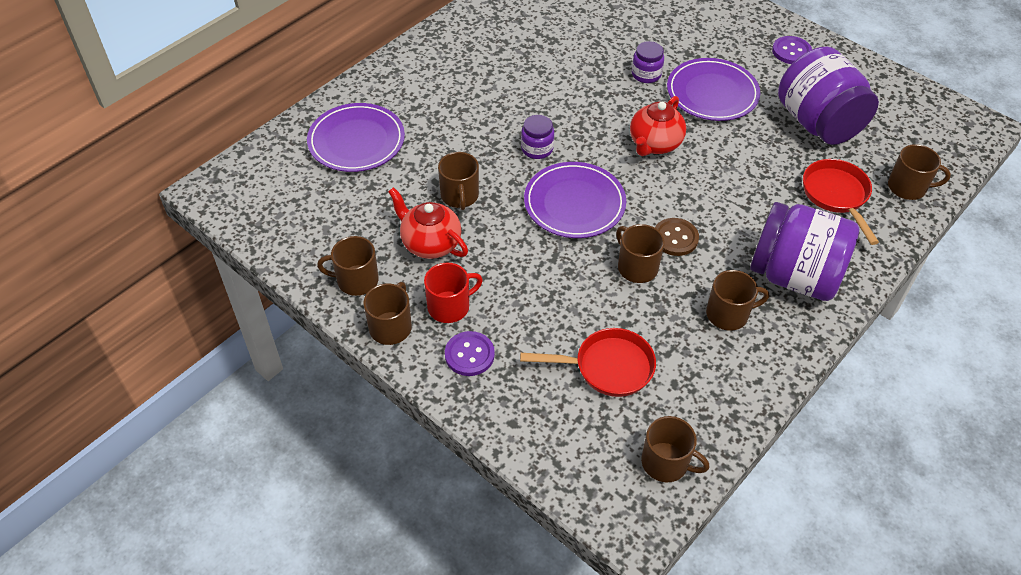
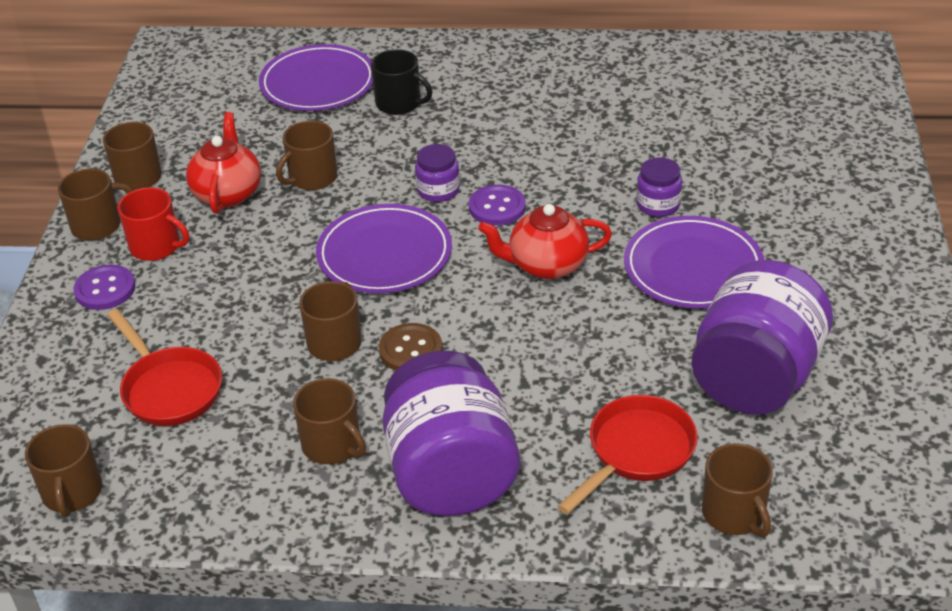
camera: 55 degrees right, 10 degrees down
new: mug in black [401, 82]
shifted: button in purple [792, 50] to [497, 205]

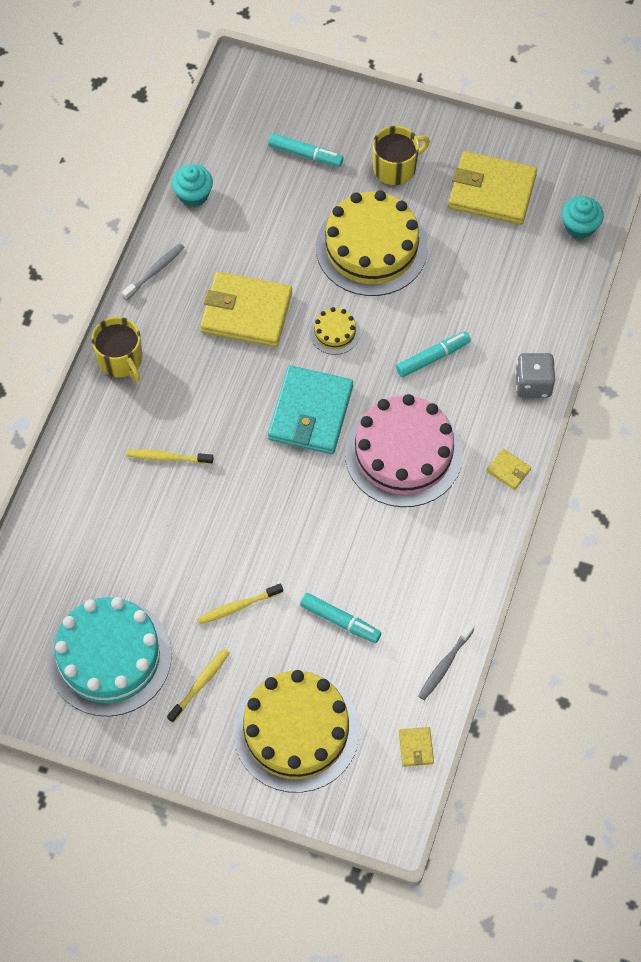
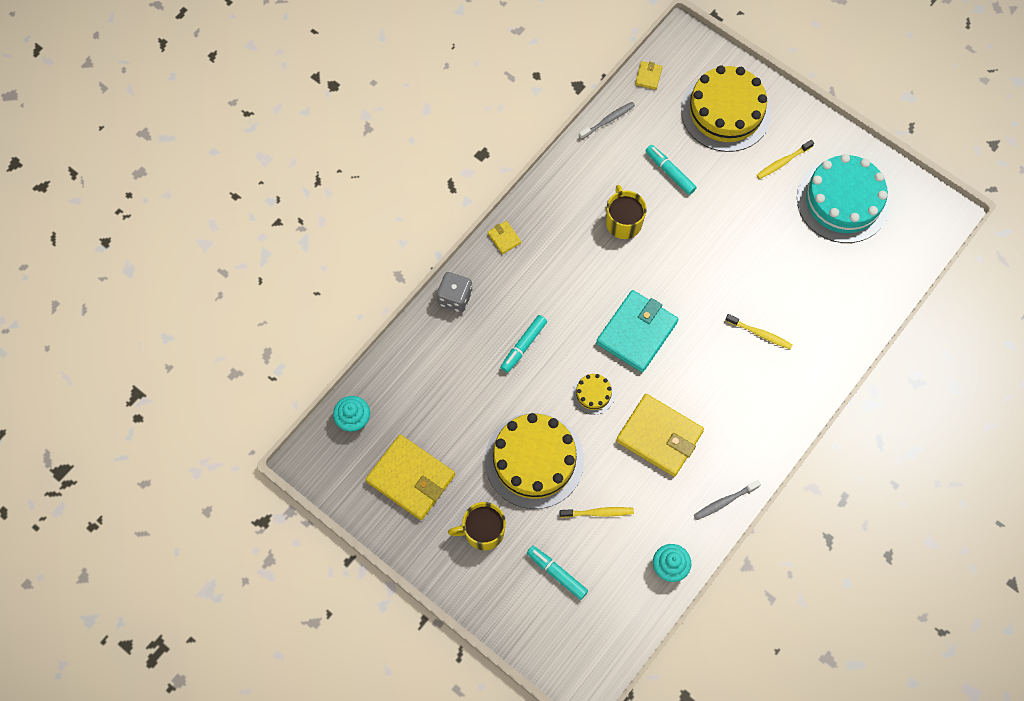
camera: 160 degrees left, 5 degrees up
gone: cake in pink [404, 450]
shifted: mug in yellow [116, 349] to [626, 212]; toothbrush in yellow [240, 603] to [597, 512]
rotated: marker in turquoise [433, 354] = [523, 344] 45 degrees counterclockwise

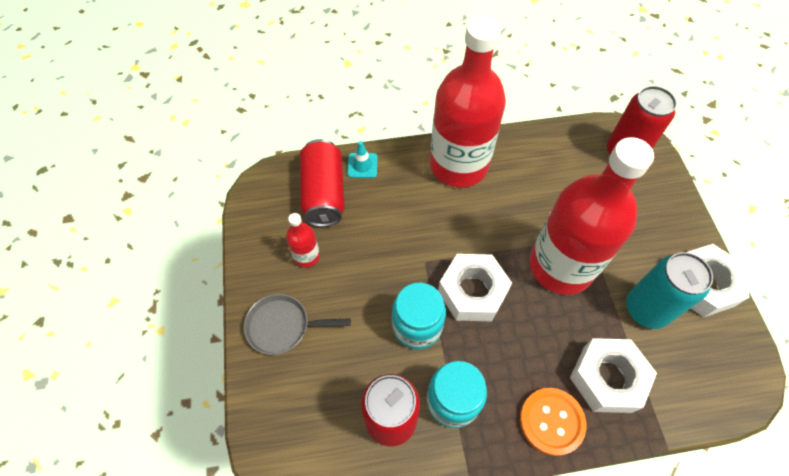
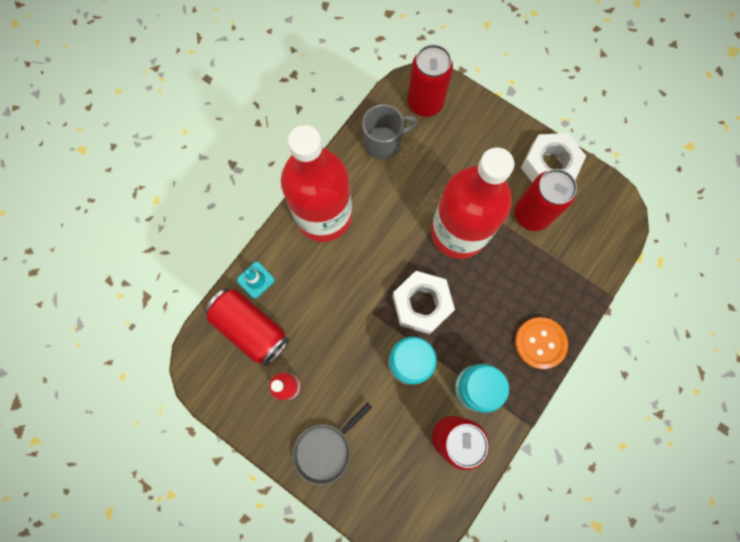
camera: 45 degrees left, 15 degrees up
gone: nut in white [613, 375]
new: mug in grey [389, 132]
repainted: can in turquoise [669, 290] to can in red [546, 200]

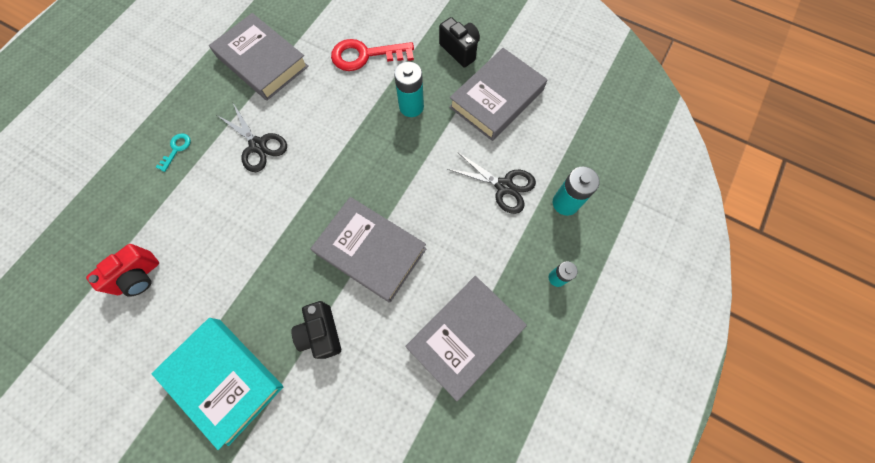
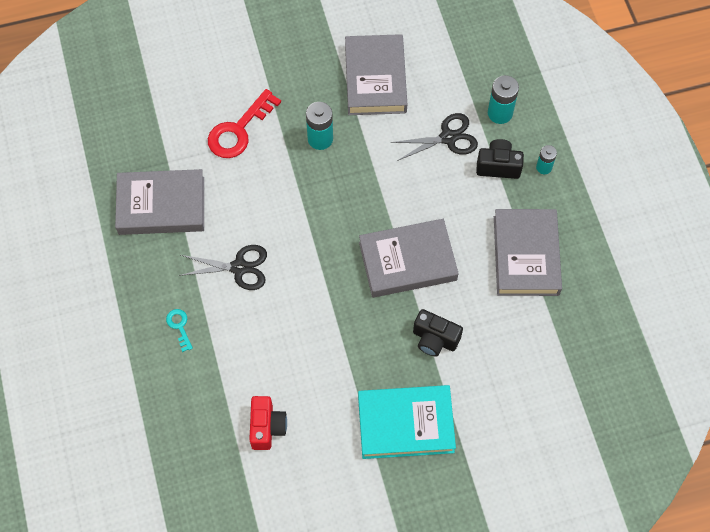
camera: 45 degrees left, 5 degrees down
shifted: camera in black [459, 42] to [500, 159]

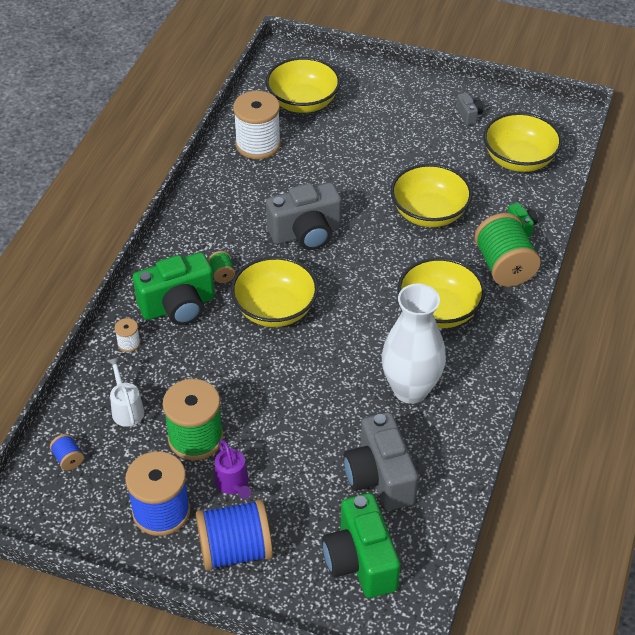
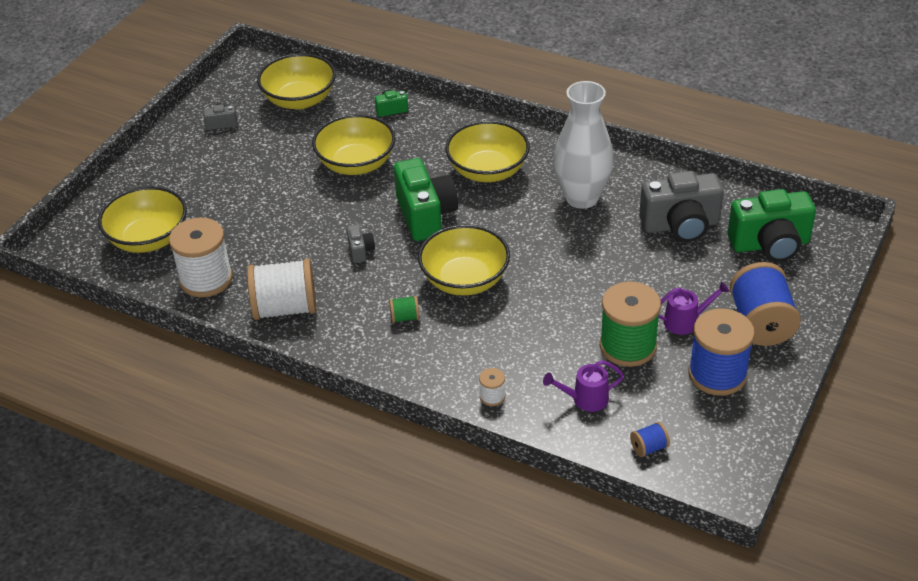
camera: 80 degrees left, 5 degrees down
gone: spool in green [507, 250]
new: spool in white [281, 289]
shifted: camera in green [174, 288] to [426, 199]
repainted: watering can in white [125, 392] to watering can in purple [583, 386]
scaled: camera in grey [304, 216] = [361, 243] x0.45

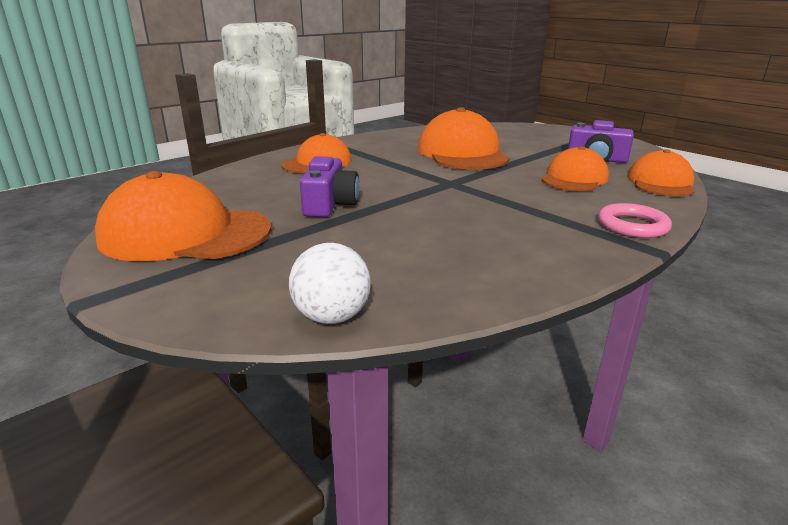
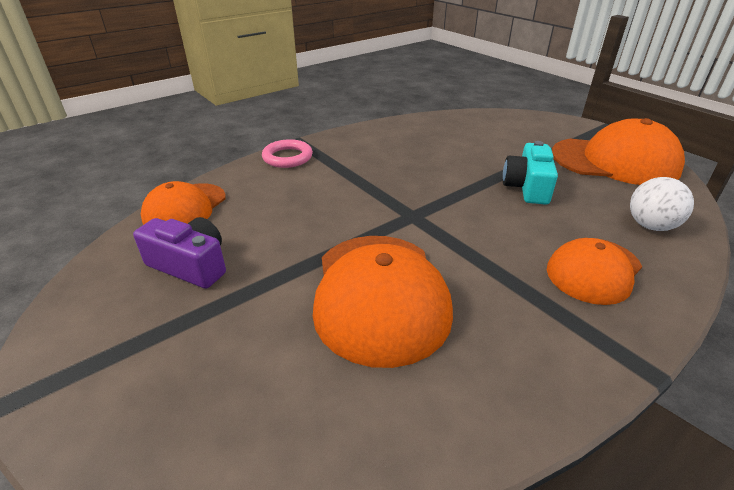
camera: 175 degrees left, 10 degrees up
gone: cap in orange [575, 168]
shifted: ball in white [330, 283] to [662, 204]
repainted: camera in purple [329, 186] to camera in turquoise [530, 173]

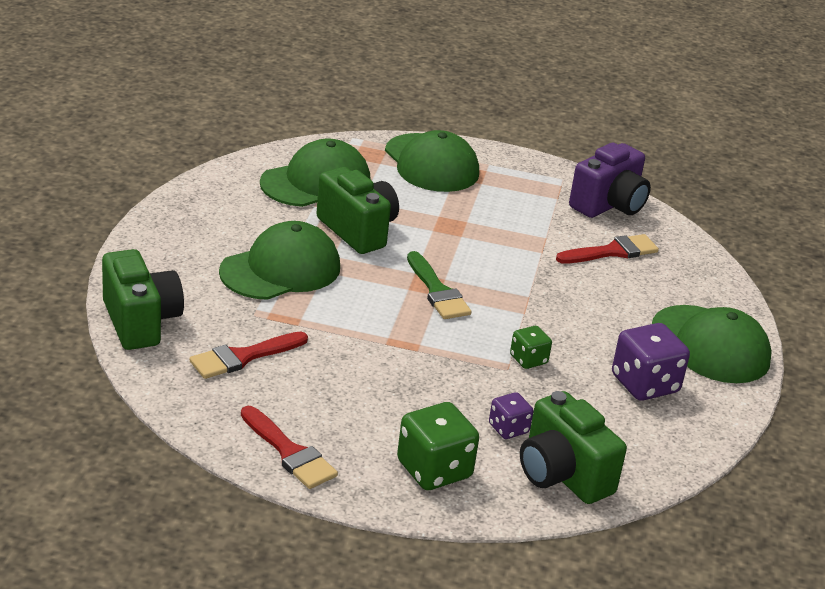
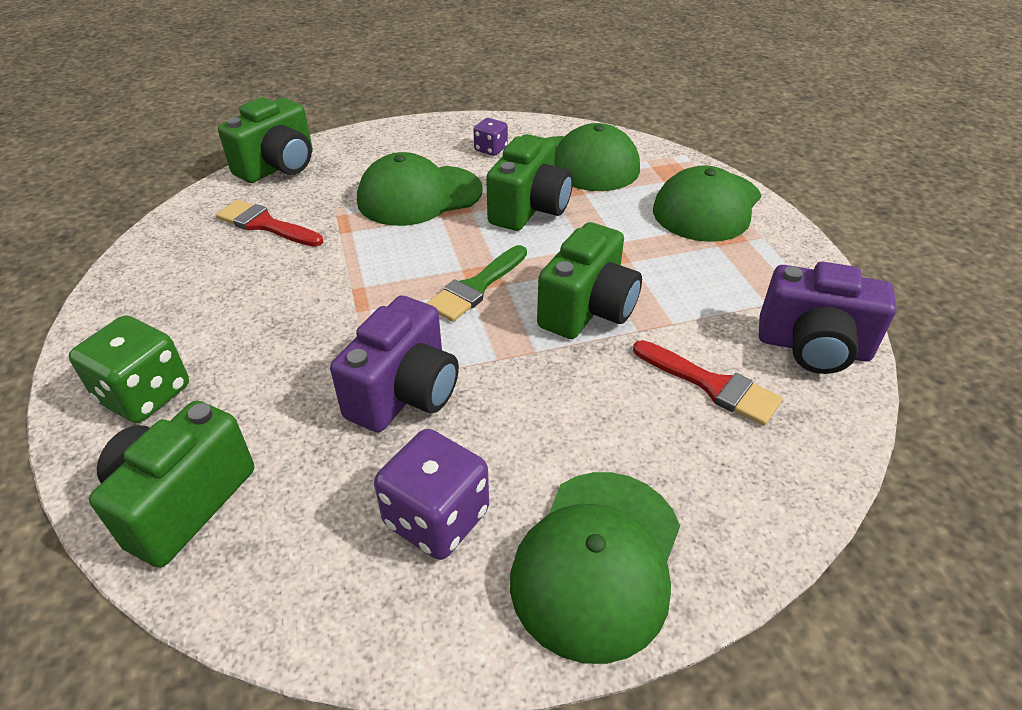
camera: 65 degrees right, 10 degrees up
gone: brush in red [289, 447]
new: camera in green [589, 280]
shifted: dice in purple [511, 415] to [490, 137]
swapped: dice in green [531, 347] to camera in purple [394, 363]
rotated: cap in green [279, 260] = [420, 189] 135 degrees clockwise

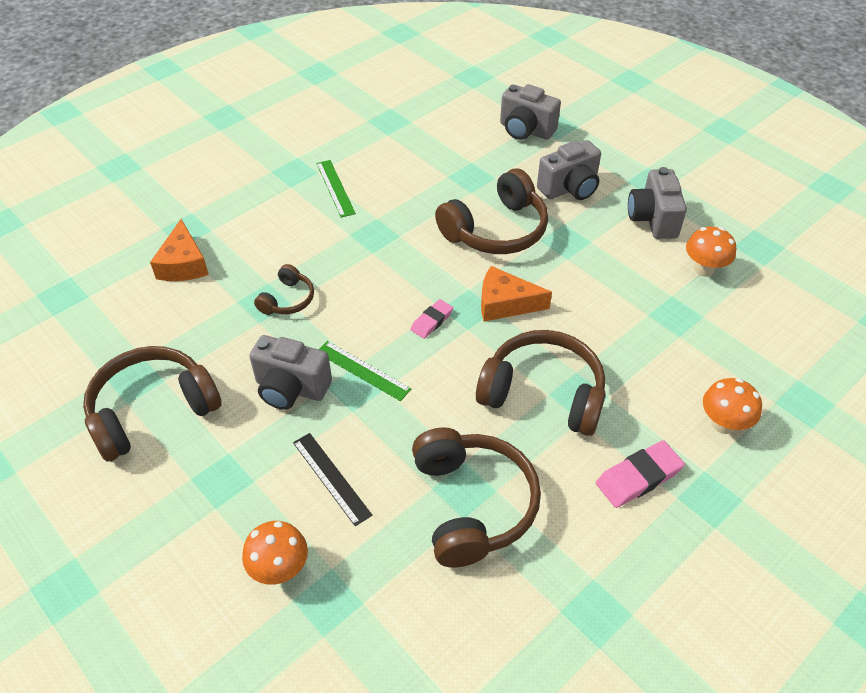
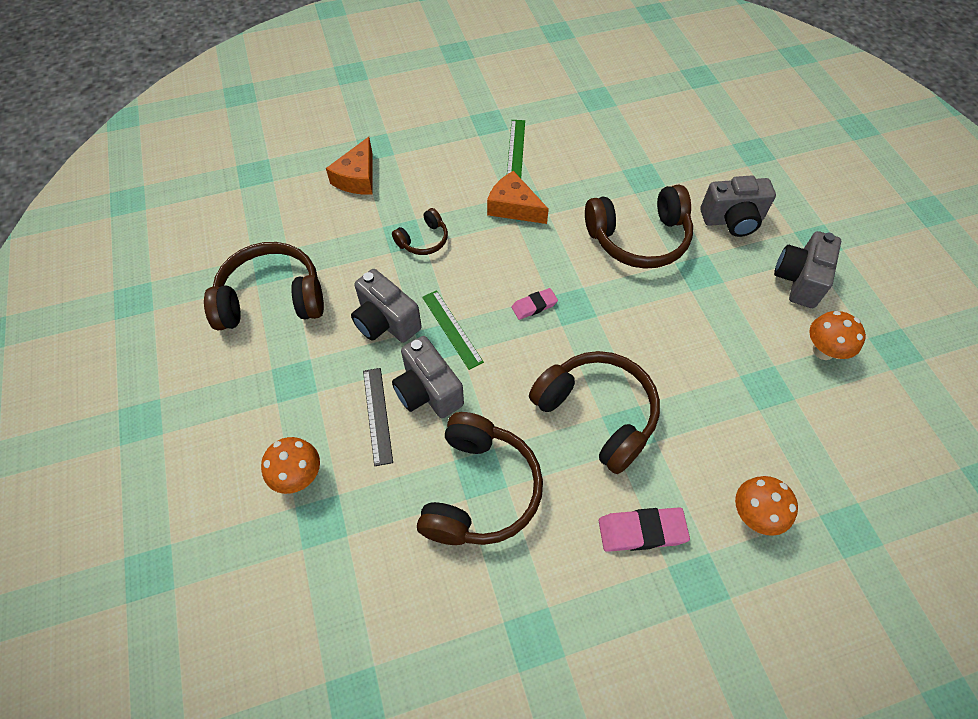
camera: 25 degrees right, 10 degrees up
shifted: cheese in orange [516, 293] to [518, 197]; camera in grey [530, 112] to [428, 377]

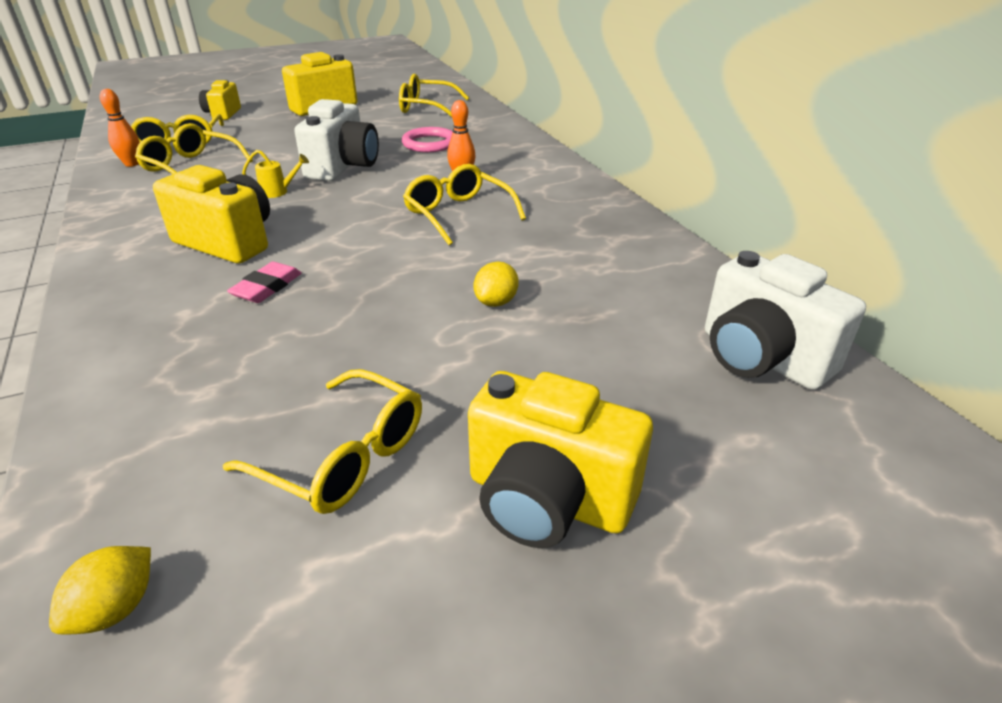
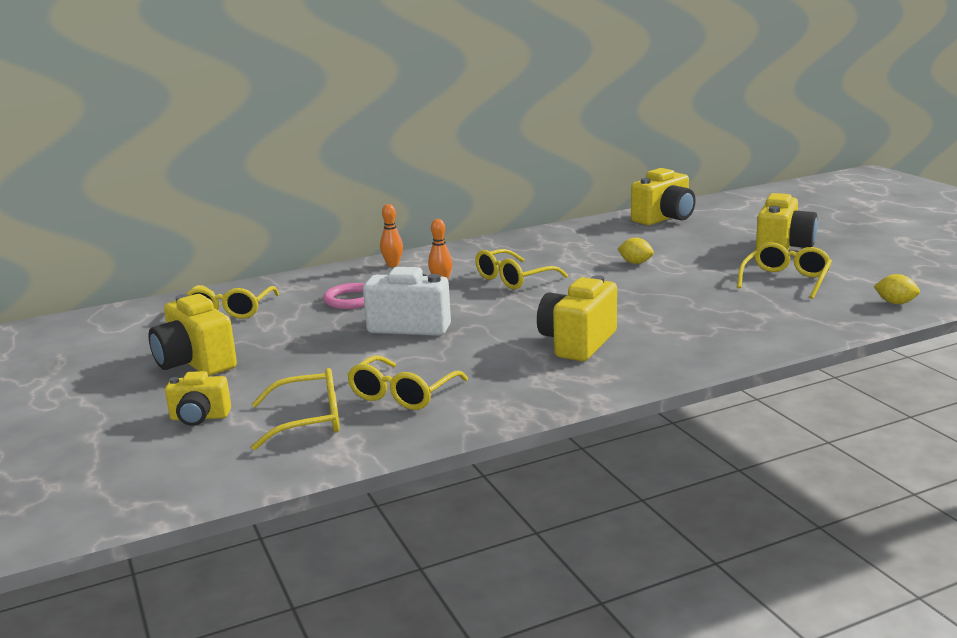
camera: 90 degrees left, 15 degrees down
gone: eraser in pink [264, 282]; watering can in yellow [275, 174]
shifted: bowling pin in orange [120, 128] to [391, 235]
repainted: camera in white [785, 320] to camera in yellow [663, 196]

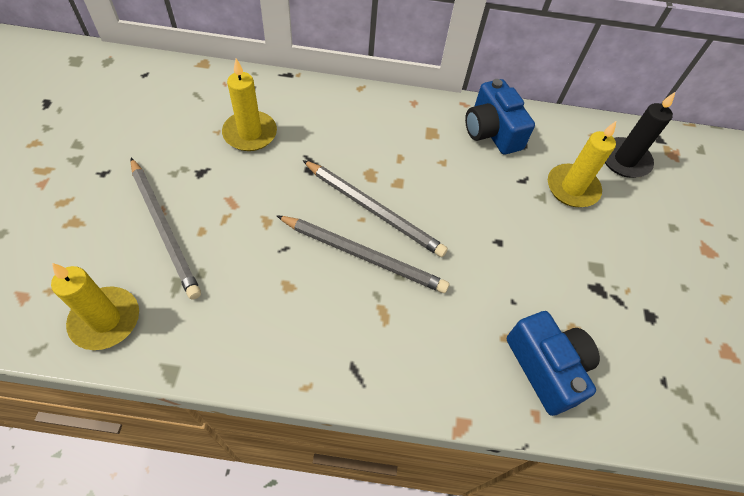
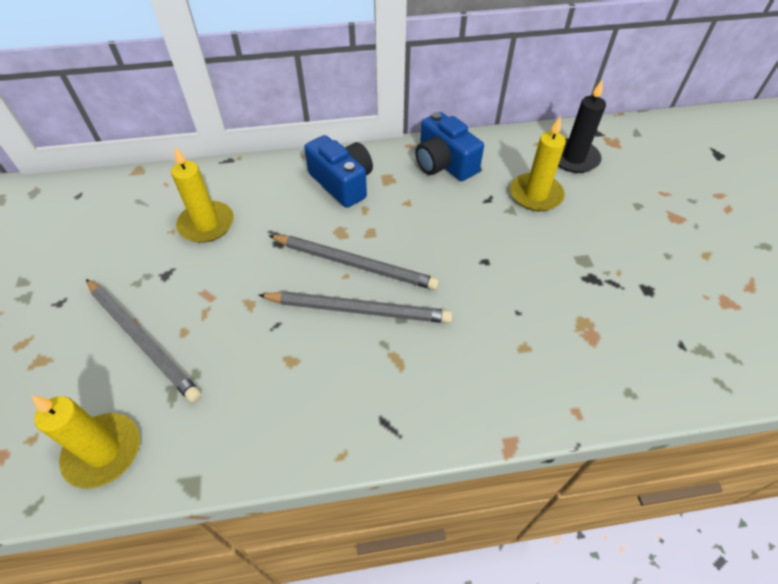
camera: 10 degrees left, 5 degrees down
shifted: camera in blue [553, 363] to [338, 171]

